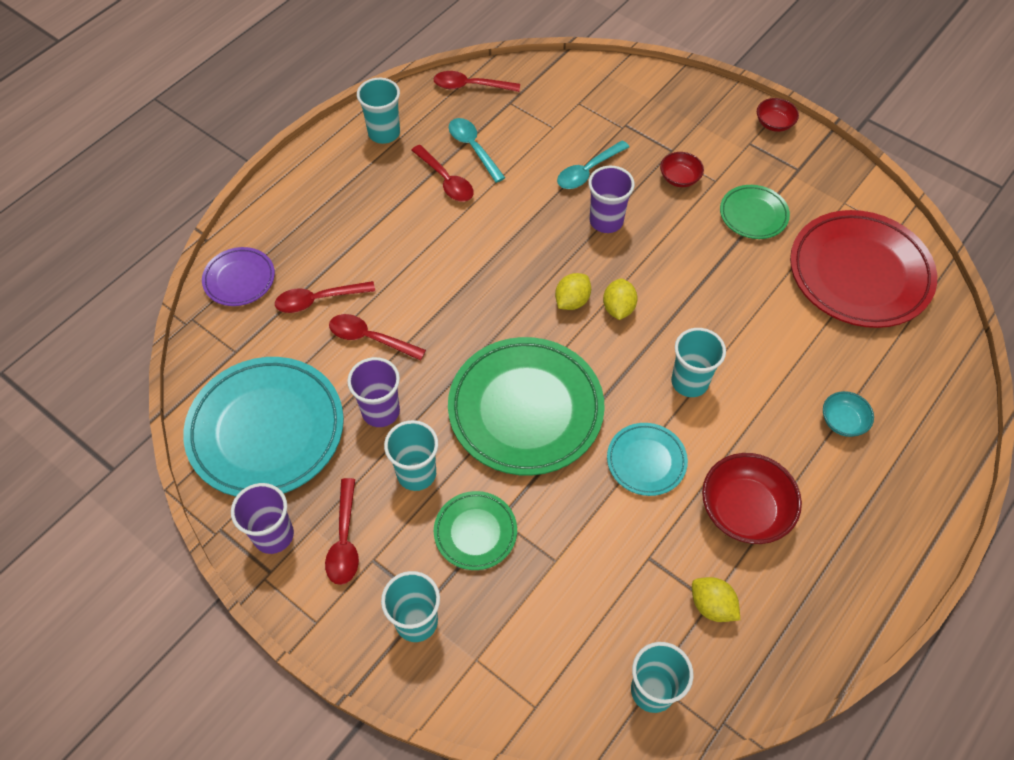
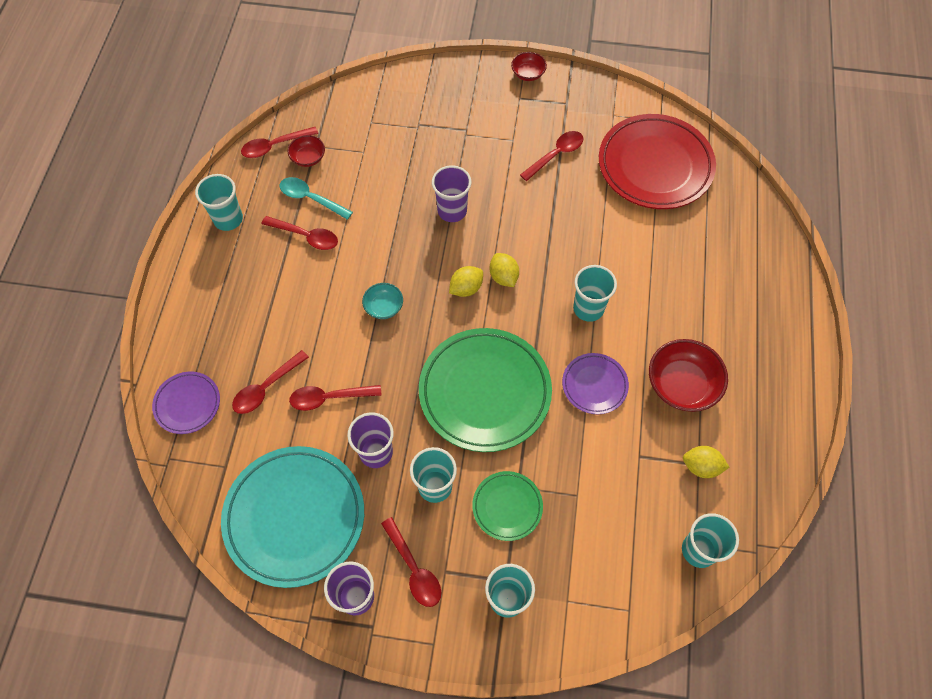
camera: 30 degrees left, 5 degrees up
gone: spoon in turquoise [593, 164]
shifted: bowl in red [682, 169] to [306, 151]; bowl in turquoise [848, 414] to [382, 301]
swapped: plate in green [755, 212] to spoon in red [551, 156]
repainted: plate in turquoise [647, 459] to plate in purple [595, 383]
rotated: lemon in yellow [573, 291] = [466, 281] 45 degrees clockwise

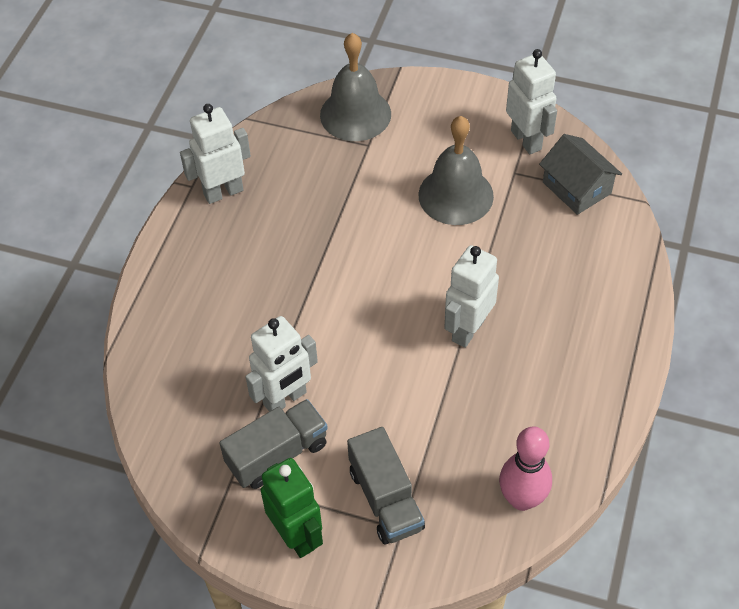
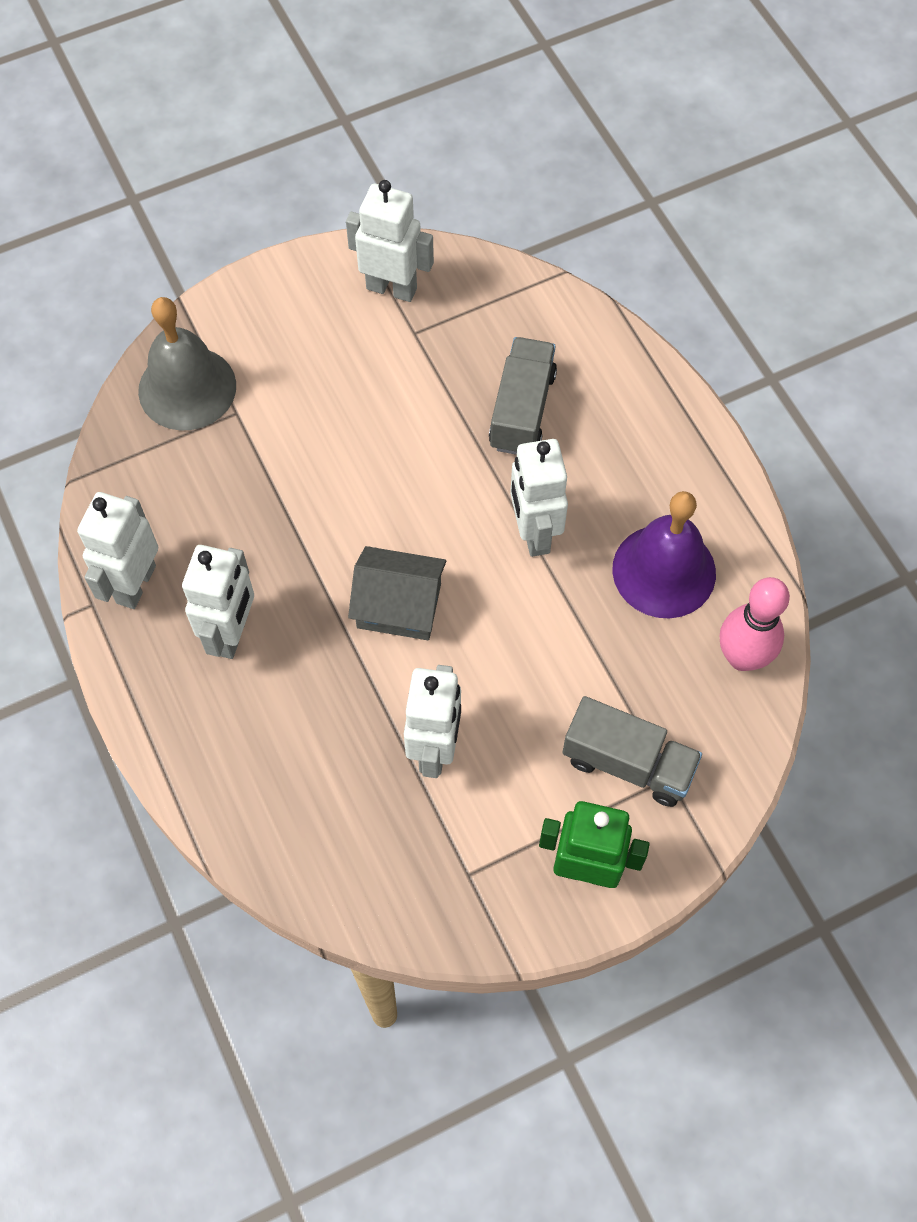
camera: 45 degrees left, 10 degrees up
gone: bell in grey [456, 170]
new: robot in white [218, 602]; bell in purple [664, 554]
shifted: truck in grey [273, 444] to [523, 396]; house in grey [580, 174] to [397, 593]

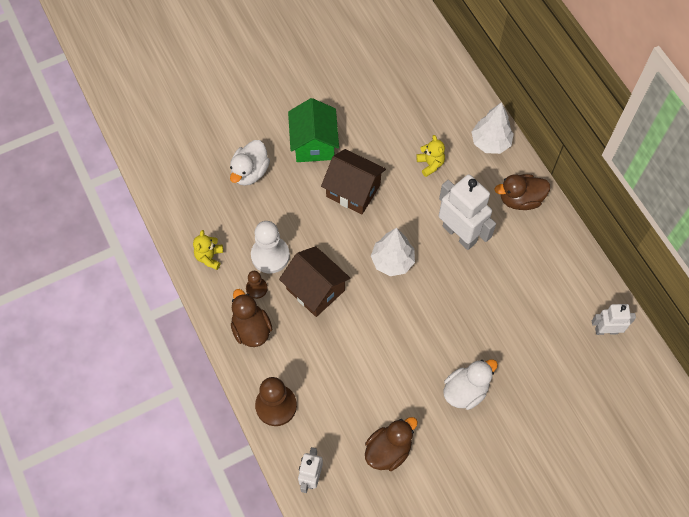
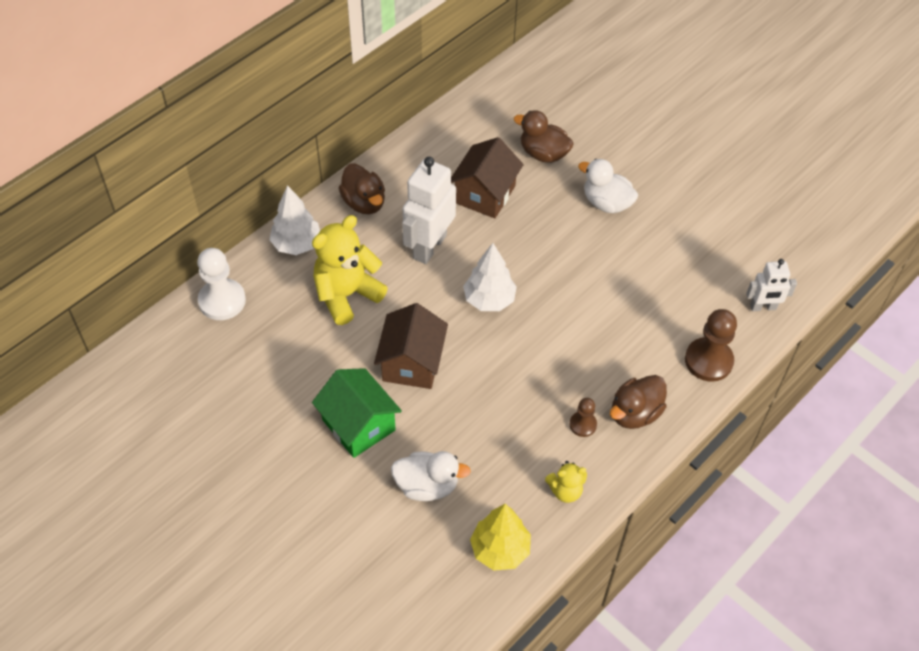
camera: 110 degrees left, 10 degrees down
gone: robot in white [614, 319]
new: tree in yellow [500, 537]
shifted: pawn in white [270, 247] to [221, 284]; house in brown [314, 281] to [487, 178]; duck in brown [391, 444] to [544, 136]
rotated: house in green [313, 130] = [357, 413] 75 degrees clockwise
scaled: teddy bear in yellow [430, 156] = [350, 270] x1.96

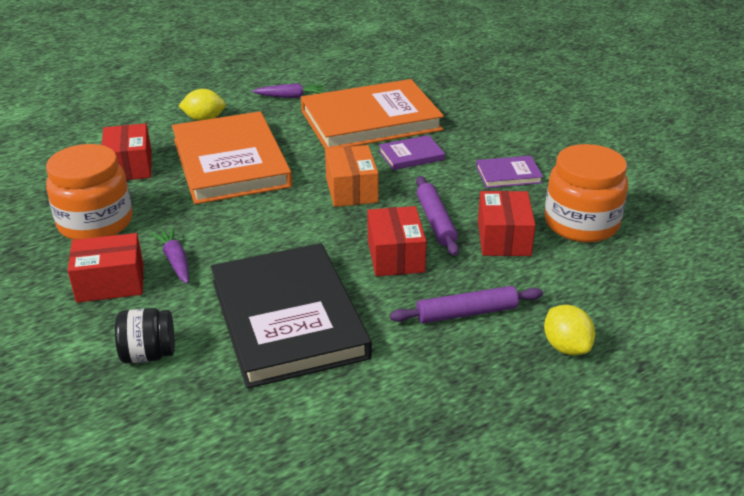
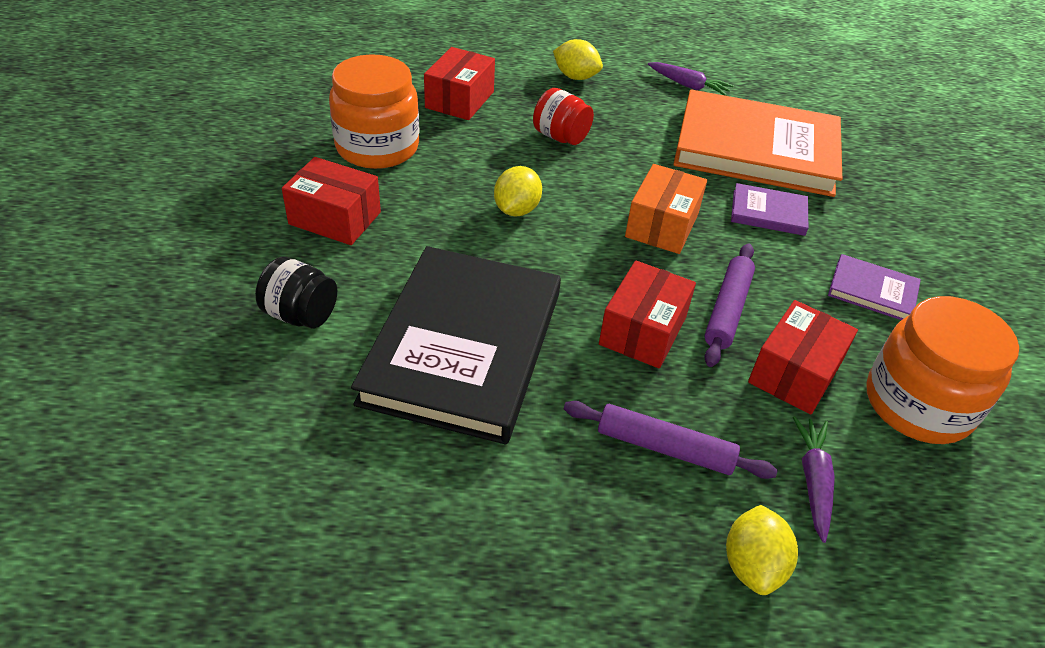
camera: 30 degrees right, 10 degrees up
new: lemon in yellow [518, 191]
shifted: carrot in purple [170, 255] to [813, 479]
swapped: book in orange [232, 157] to jar in red [563, 116]

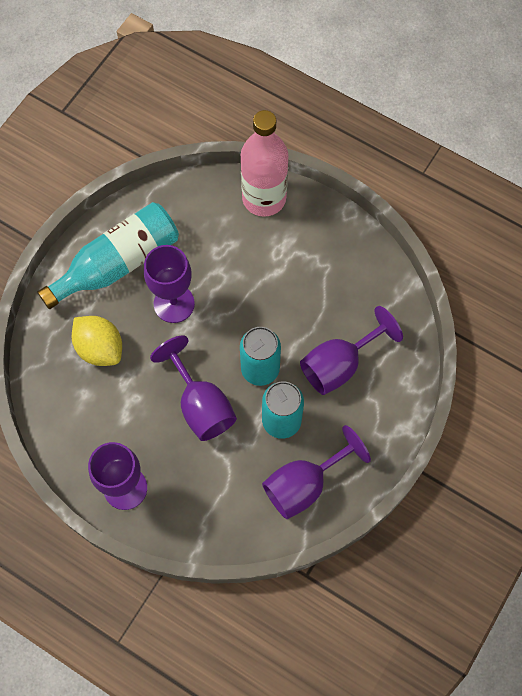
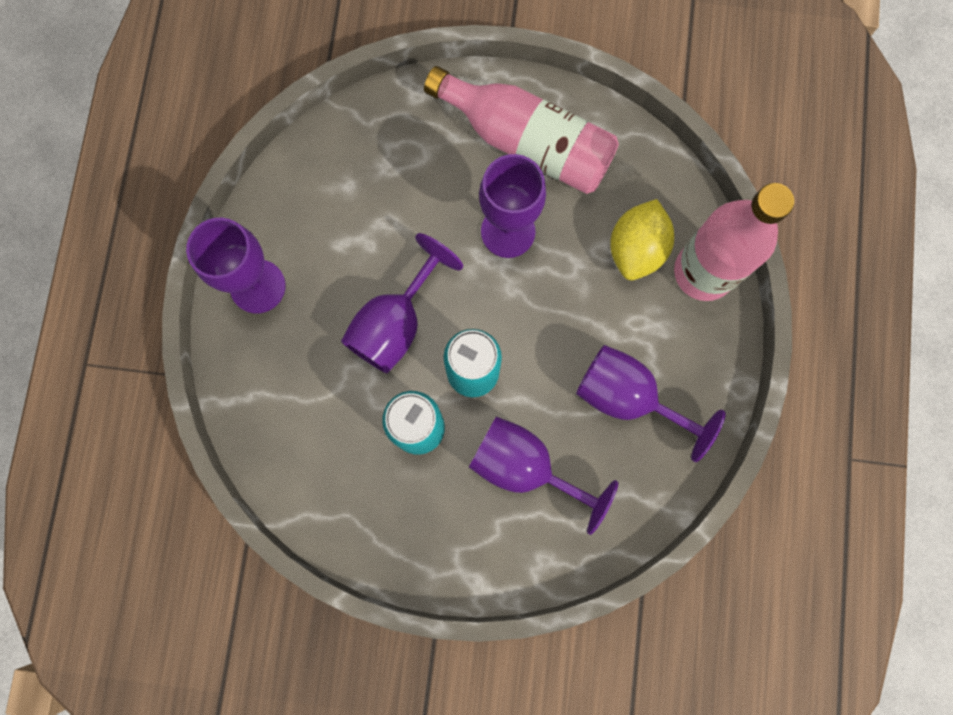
camera: 65 degrees right, 10 degrees up
shifted: lemon in yellow [97, 341] to [642, 239]; goblet in purple [316, 472] to [651, 403]
repainted: bottle in turquoise [108, 255] to bottle in pink [521, 130]

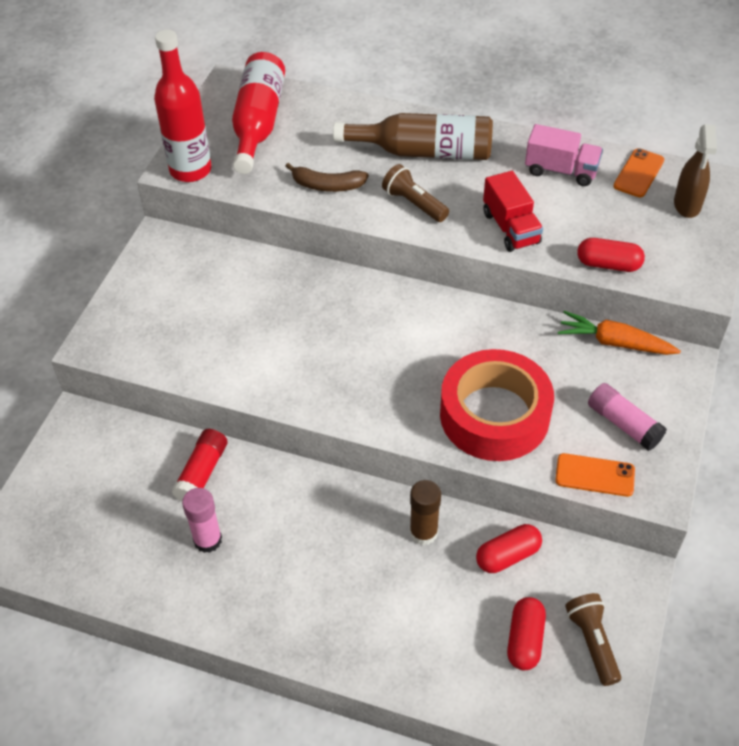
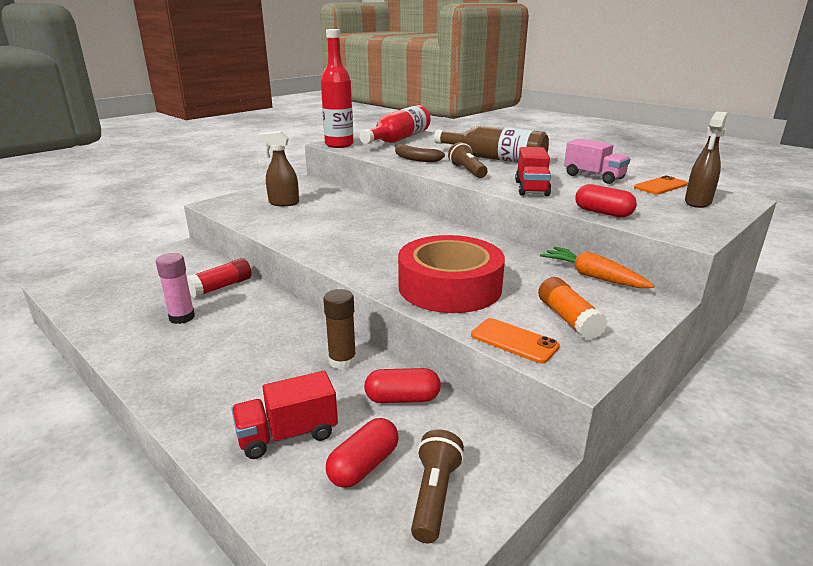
camera: 25 degrees right, 25 degrees down
new: truck in red [284, 415]; spray bottle in brown [278, 168]
repainted: glue stick in pink [627, 417] to glue stick in orange [573, 308]

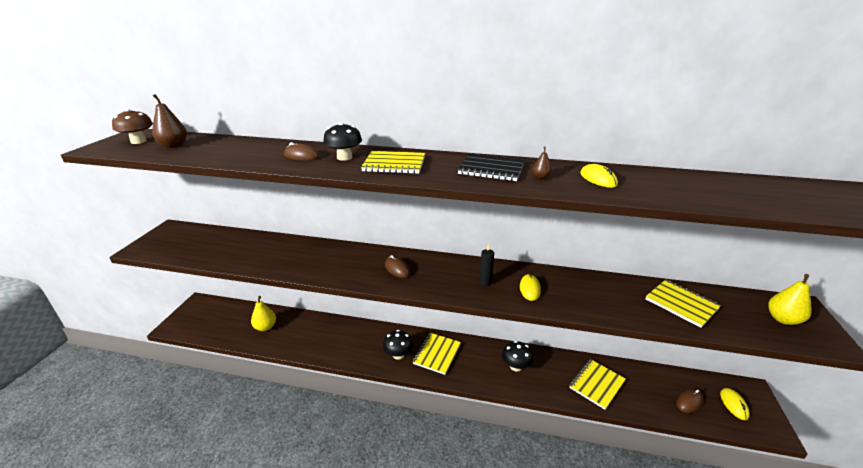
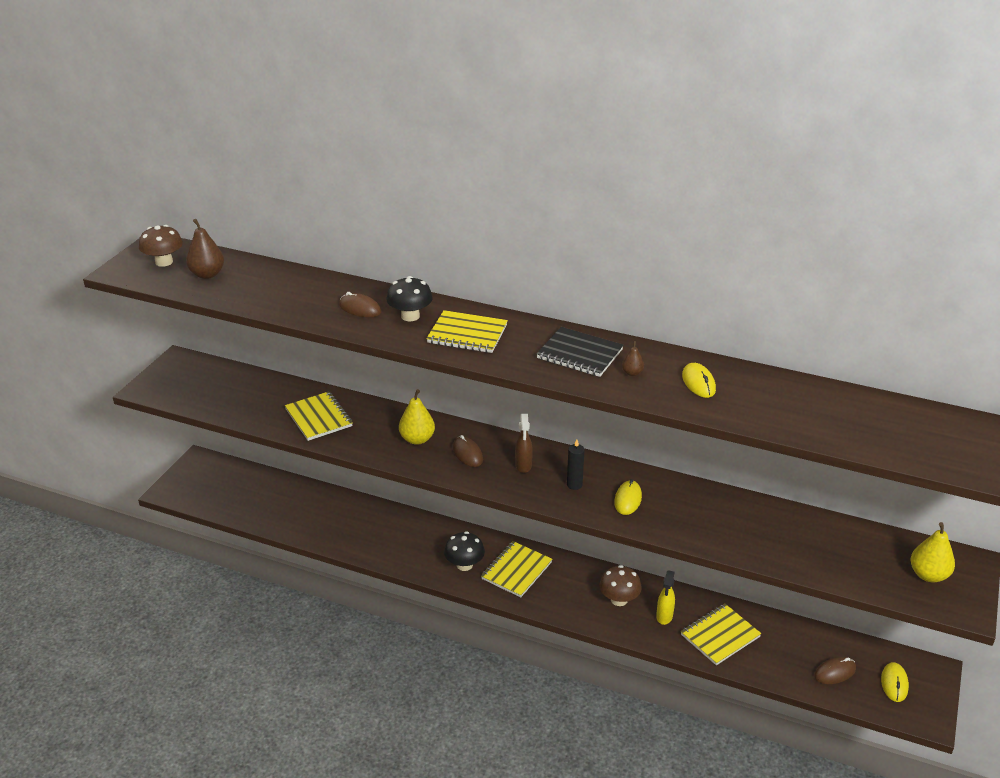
camera: 10 degrees right, 5 degrees up
new: spray bottle in brown [524, 443]; spray bottle in yellow [665, 597]
shifted: pear in yellow [263, 313] to [417, 417]; notebook in yellow [683, 304] to [319, 416]
repainted: mushroom in black [517, 356] to mushroom in brown [620, 585]

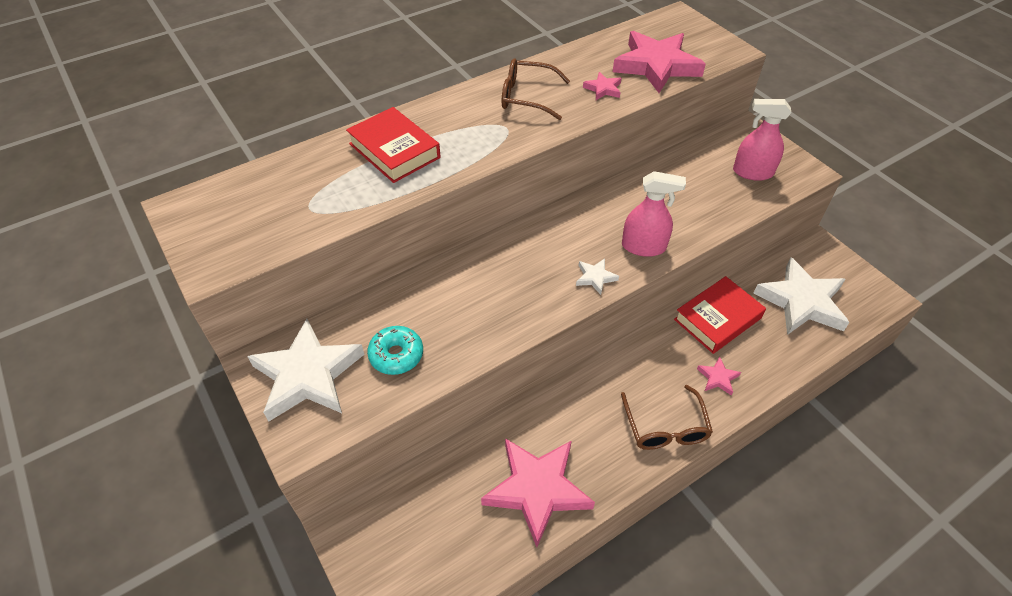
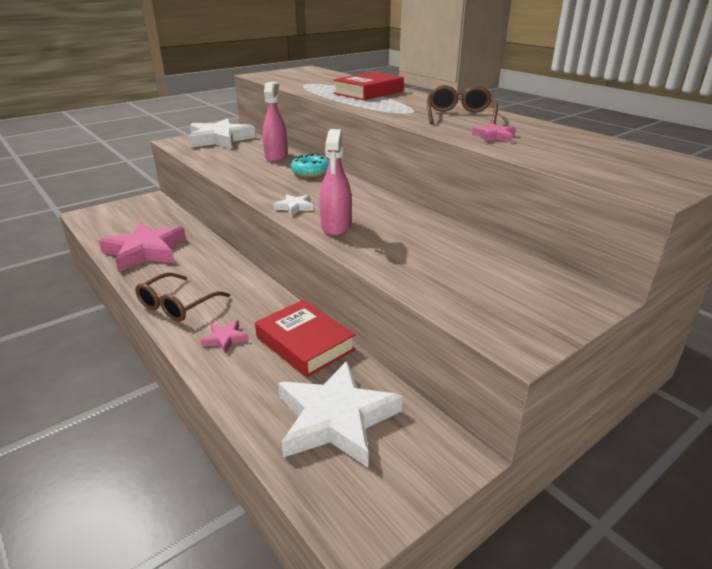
camera: 85 degrees right, 20 degrees down
gone: star in pink [659, 62]
shifted: donut in turquoise [395, 350] to [310, 165]; spray bottle in pink [762, 140] to [275, 122]
rotated: glasses in brown [667, 417] = [182, 297] 45 degrees counterclockwise

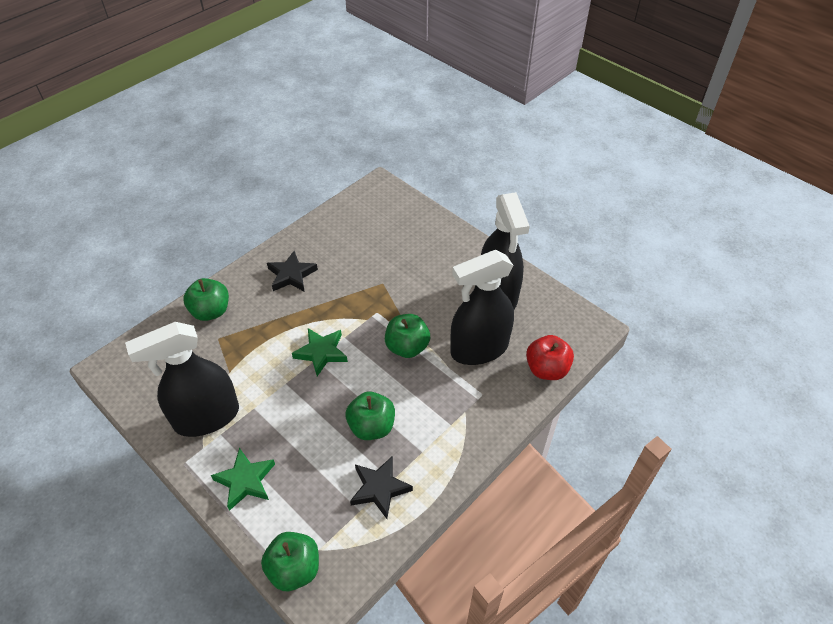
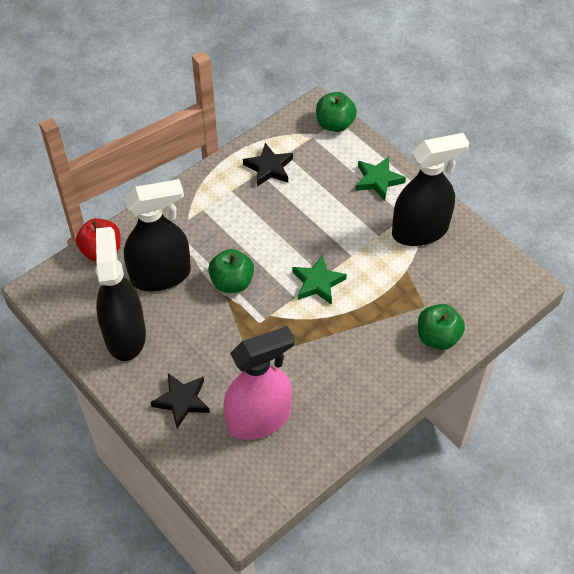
camera: 175 degrees left, 5 degrees up
gone: apple in green [370, 416]
new: spray bottle in pink [259, 383]
shifted: star in black [292, 271] to [180, 401]

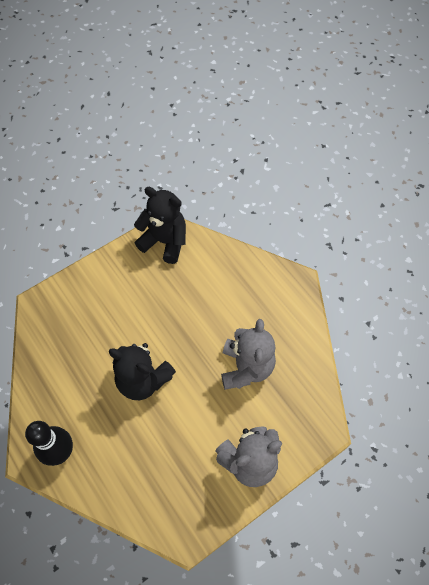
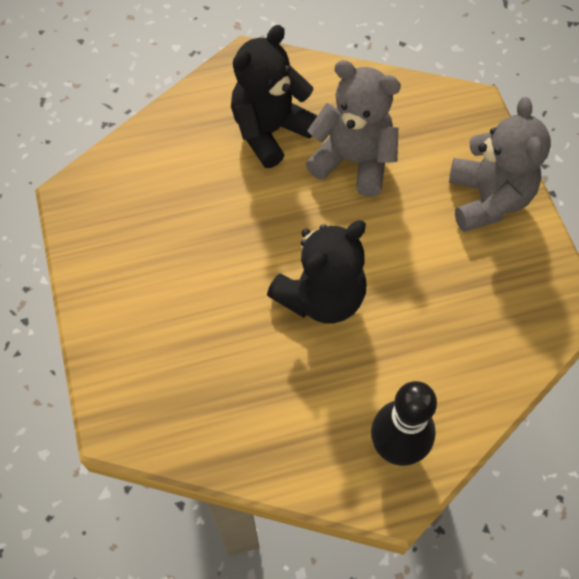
camera: 70 degrees left, 0 degrees up
shifted: teddy bear in black [160, 225] to [274, 96]

